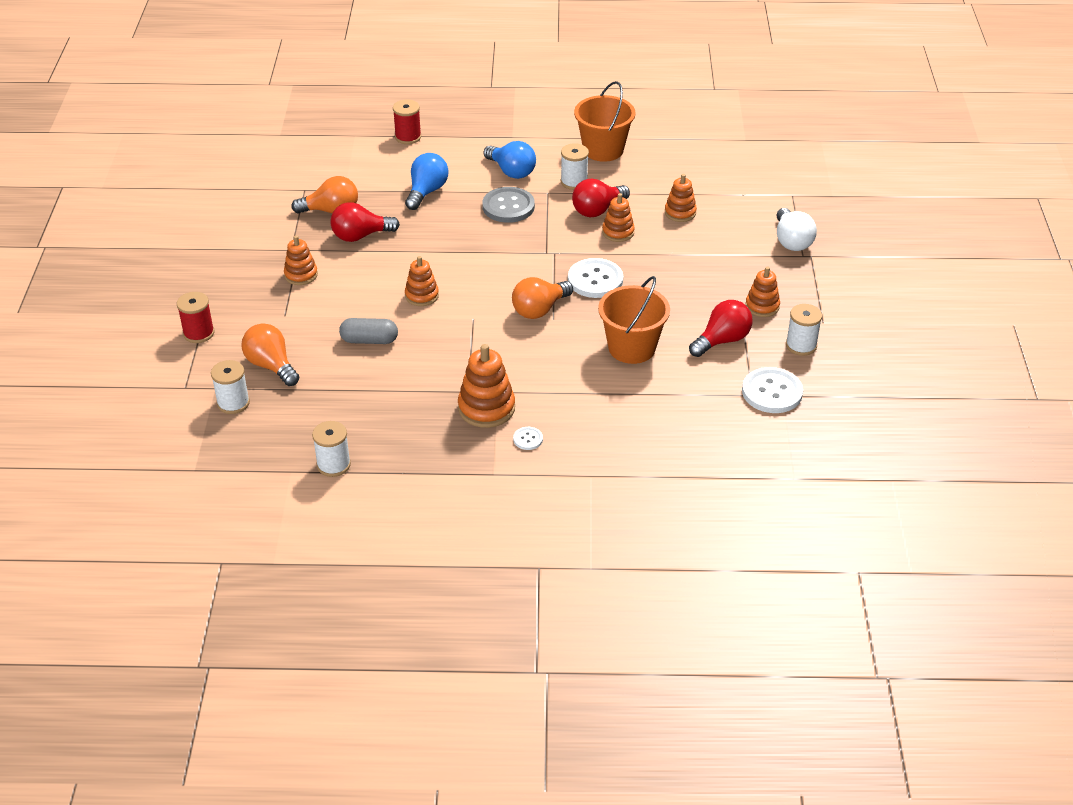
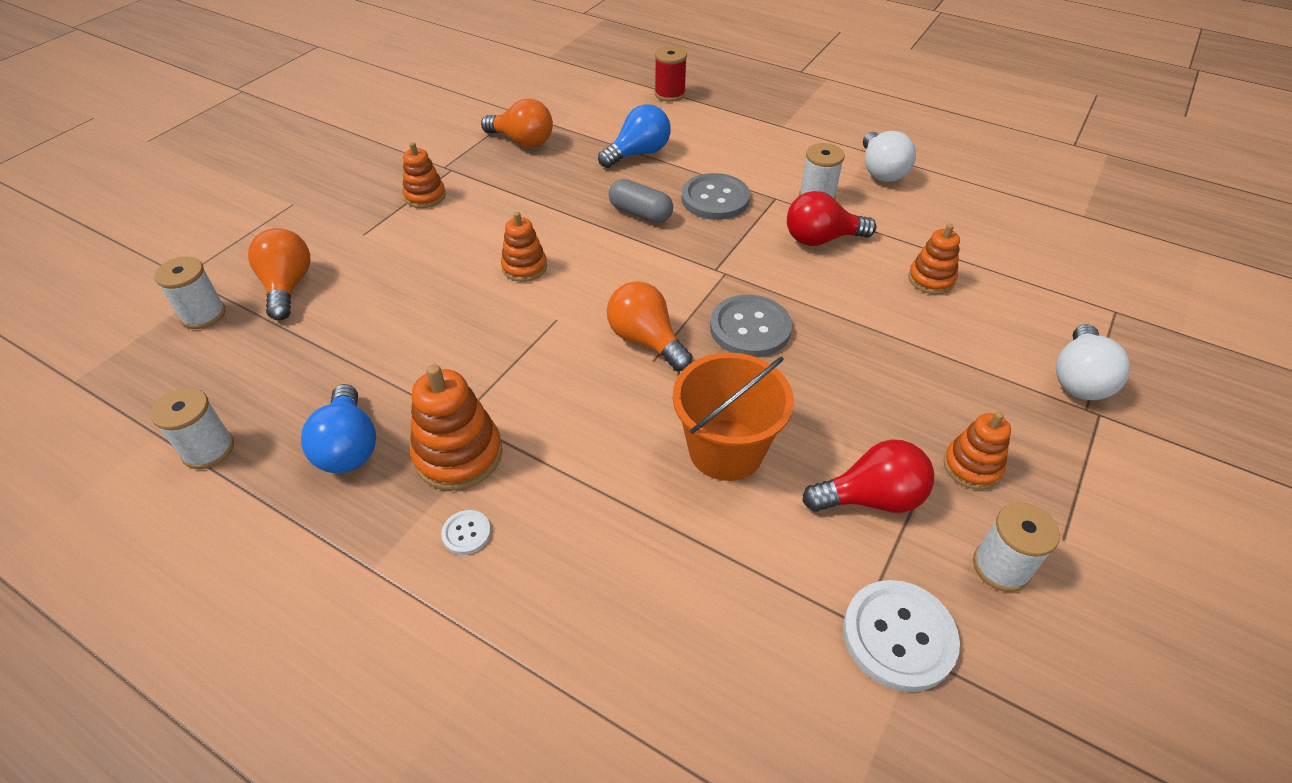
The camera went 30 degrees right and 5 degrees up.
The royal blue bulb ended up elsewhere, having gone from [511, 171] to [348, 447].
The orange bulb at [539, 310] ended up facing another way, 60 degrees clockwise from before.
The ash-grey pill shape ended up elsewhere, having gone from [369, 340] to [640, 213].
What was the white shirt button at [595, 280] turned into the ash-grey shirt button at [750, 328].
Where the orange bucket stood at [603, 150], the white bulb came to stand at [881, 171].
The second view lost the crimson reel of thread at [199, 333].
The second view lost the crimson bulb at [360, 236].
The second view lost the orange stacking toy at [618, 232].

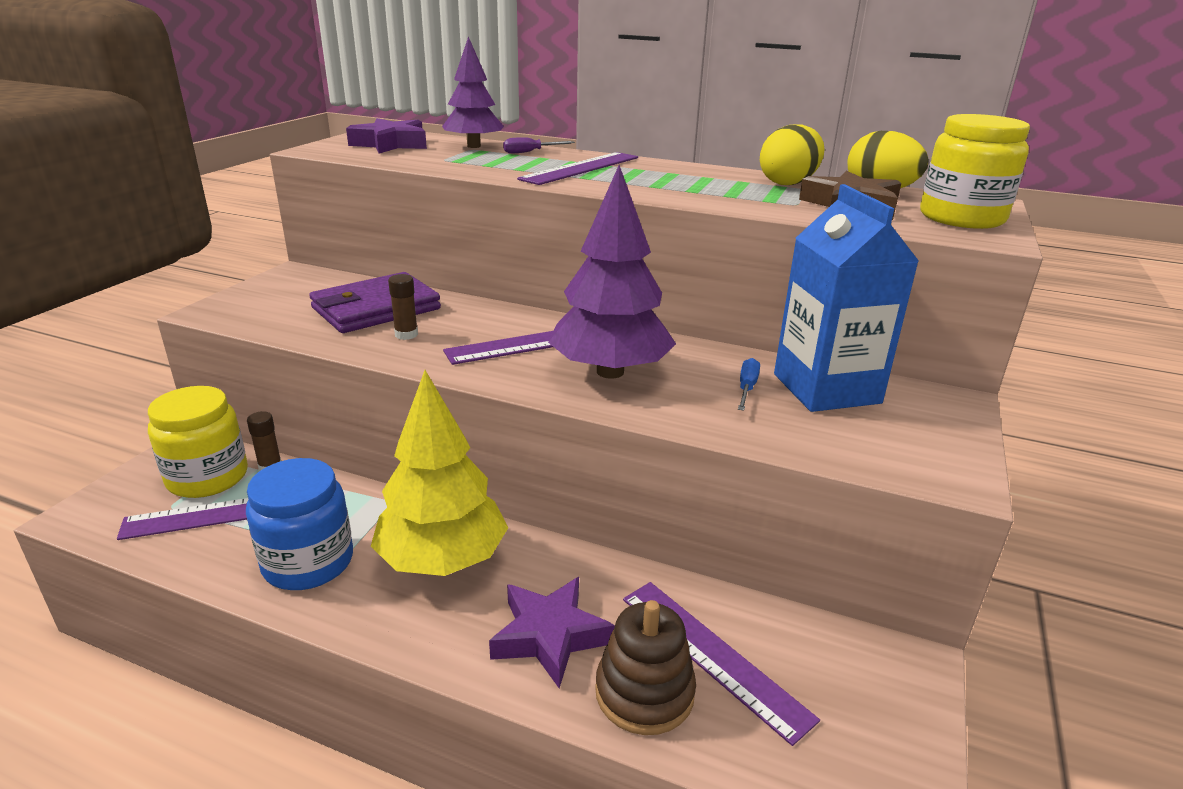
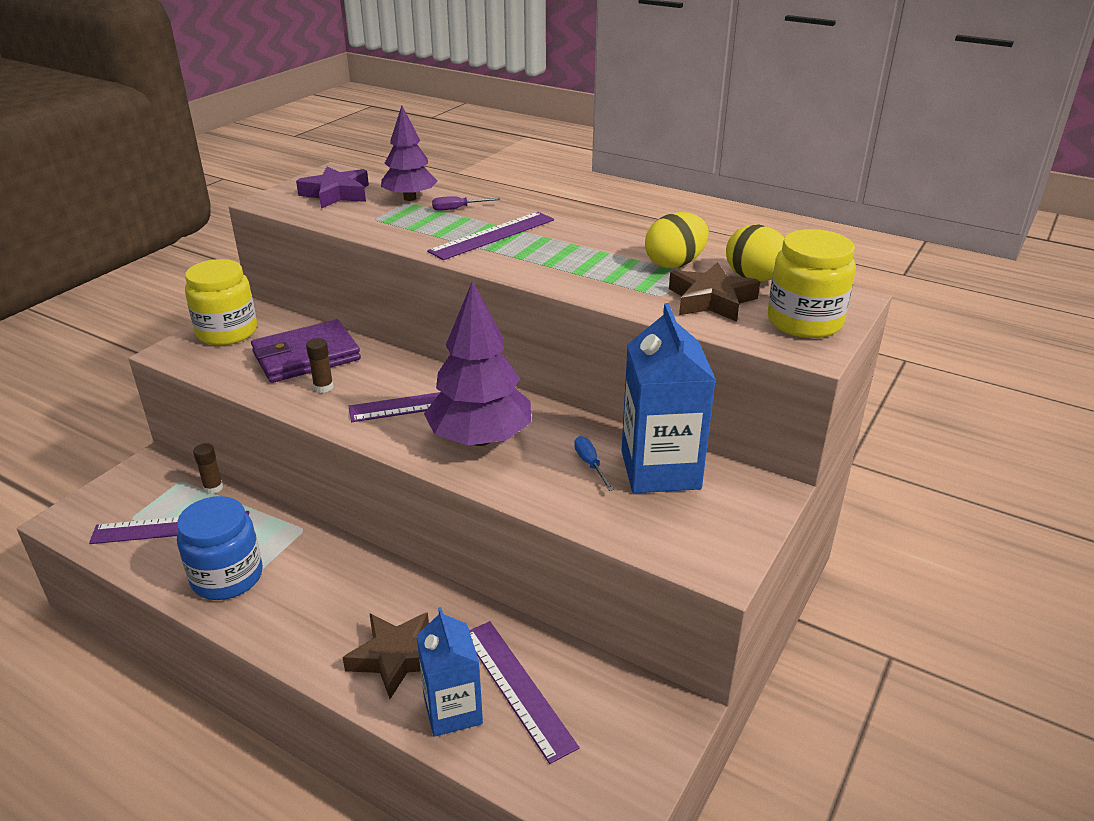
The camera went 10 degrees right and 5 degrees up.
The golden jar ended up elsewhere, having gone from [207, 477] to [227, 332].
What was the violet five-pointed star at [549, 636] turned into the brown five-pointed star at [395, 657].
Where the brown stacking toy stood at [644, 692], the royal blue carton came to stand at [453, 710].
The royal blue hand screwdriver at [747, 388] ended up facing another way, 45 degrees counterclockwise from before.
The second view lost the golden fir tree at [442, 560].

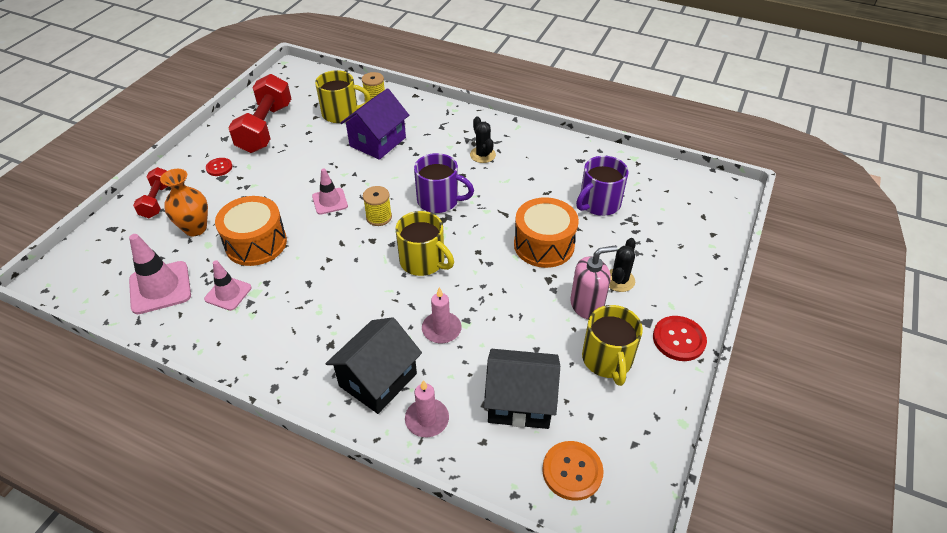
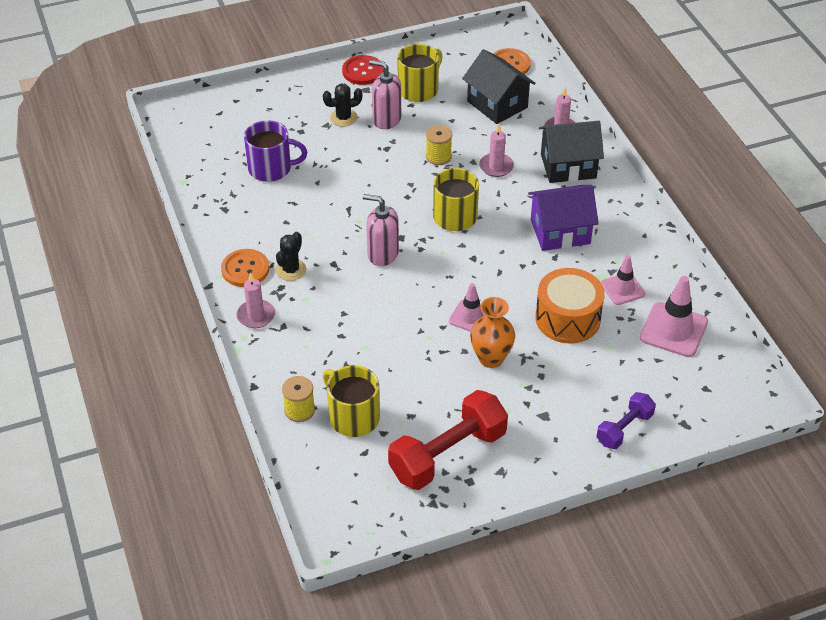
The camera went 135 degrees left and 0 degrees up.
The second view gained the orange shirt button at [245, 269].
The second view gained the rosy pillar candle at [256, 316].
Where the violet tea mug stood at [439, 200], the rosy soap dispenser came to stand at [382, 254].
The golden reel of thread ended up elsewhere, having gone from [379, 217] to [438, 157].
The orange tall vase ended up elsewhere, having gone from [195, 228] to [491, 358].
The violet cottage ended up elsewhere, having gone from [377, 142] to [560, 232].
What was the crimson free weight at [157, 201] turned into the violet free weight at [624, 429].
The second view lost the crimson shirt button at [219, 167].
The second view lost the orange toy drum at [544, 245].

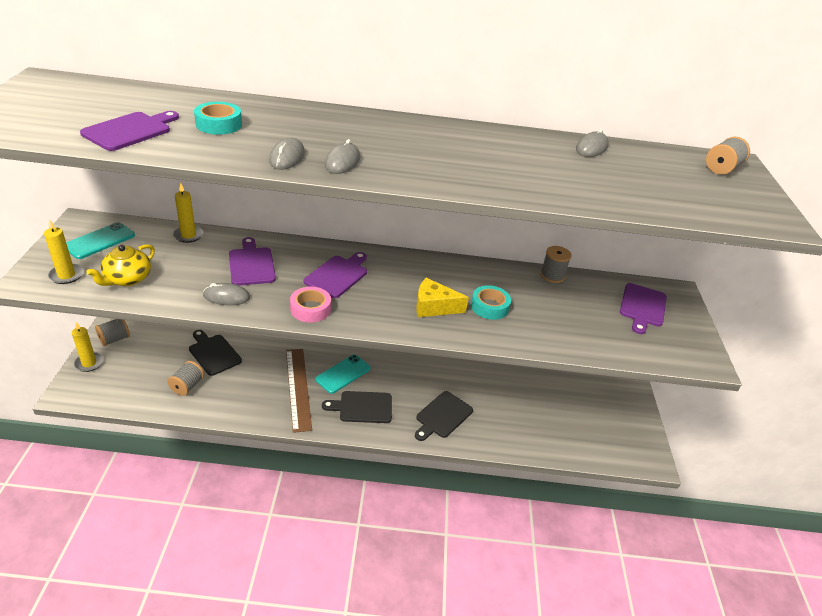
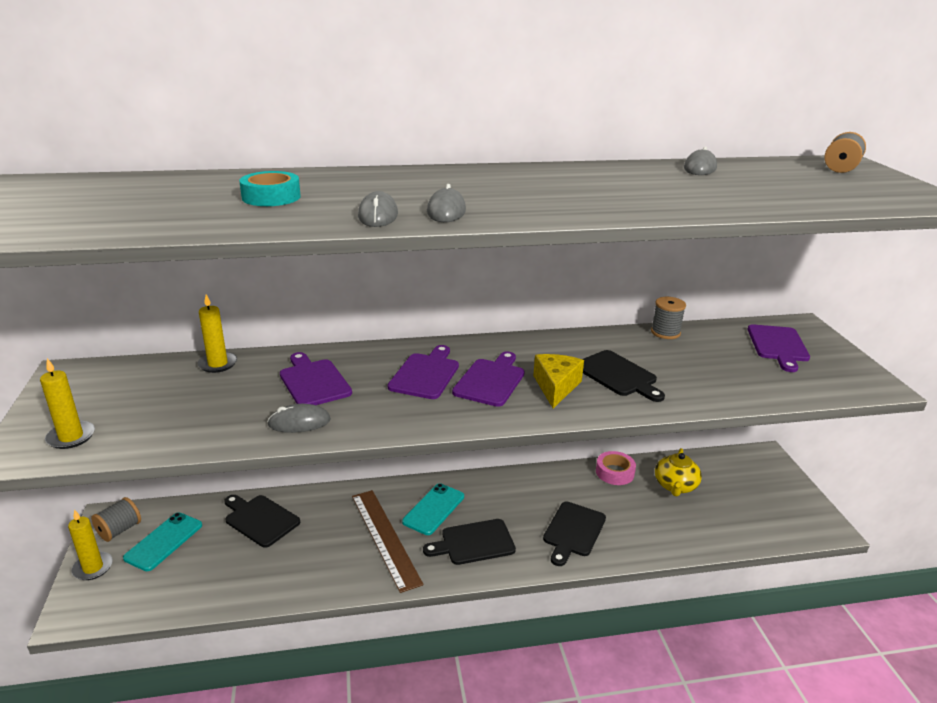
The camera went 10 degrees left and 10 degrees down.
The turquoise mobile phone ended up elsewhere, having gone from [99, 241] to [164, 541].
The violet bread board ended up elsewhere, having gone from [130, 131] to [490, 381].
The golden cheese at [434, 307] ended up facing another way, 105 degrees clockwise from before.
Where the turquoise tape stood at [489, 307], the jet-black bread board came to stand at [618, 375].
The rosy tape ended up elsewhere, having gone from [310, 309] to [614, 472].
The golden tea pot ended up elsewhere, having gone from [127, 279] to [675, 486].
The second view lost the ash-grey reel of thread at [187, 386].

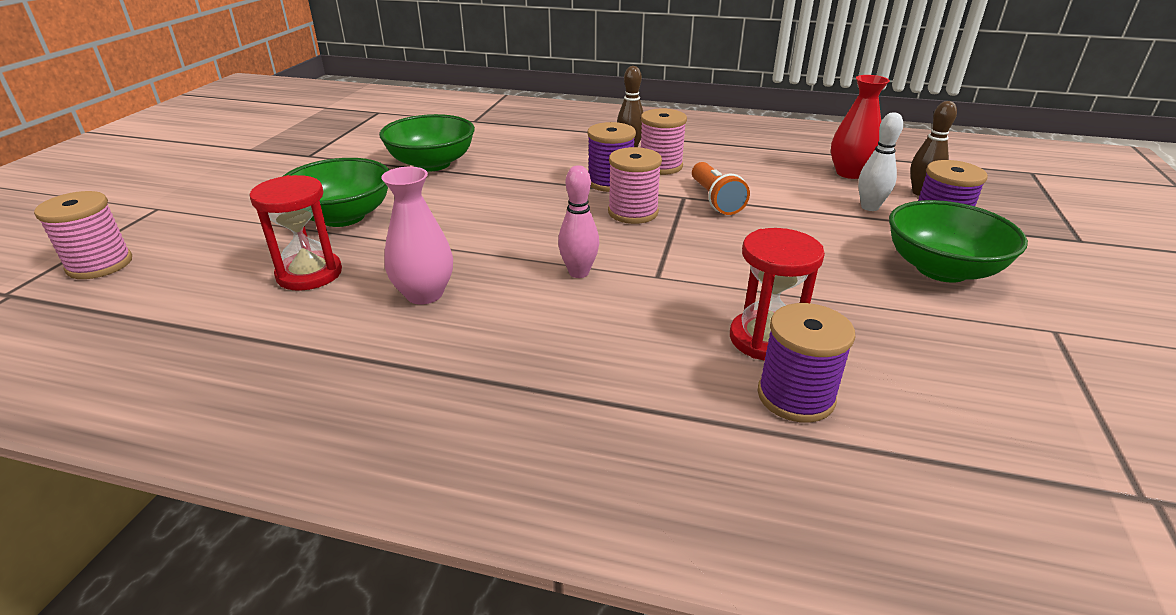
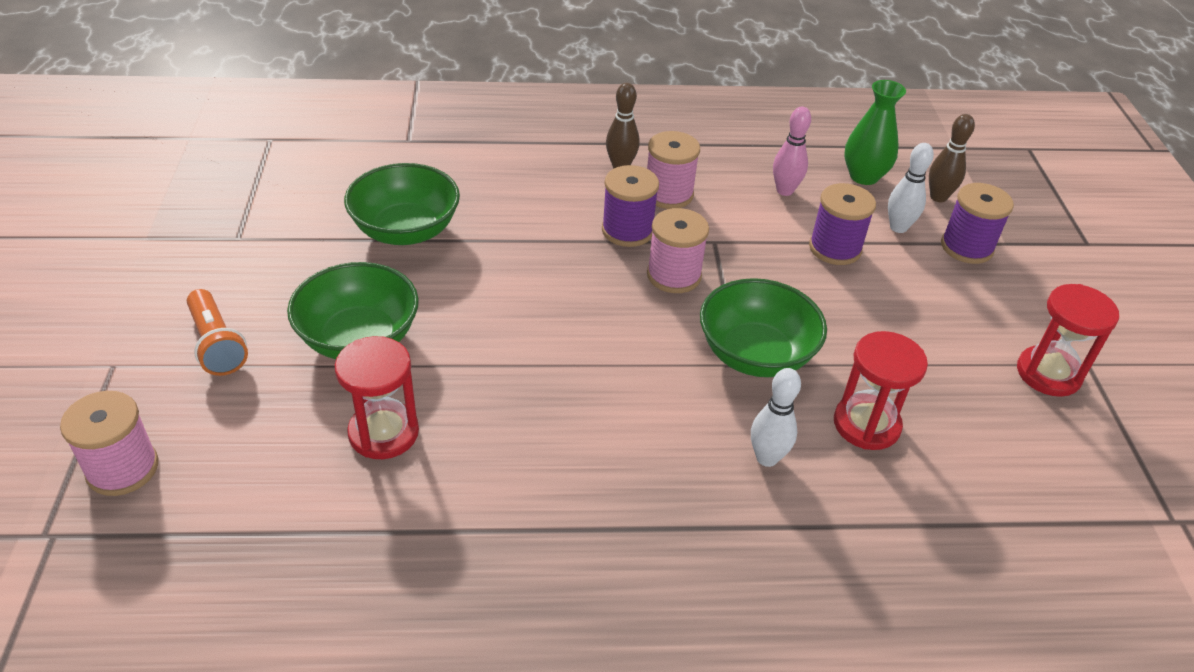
The camera went 20 degrees left and 10 degrees up.
The orange flashlight ended up elsewhere, having gone from [715, 200] to [217, 345].
The leaf-green bowl ended up elsewhere, having gone from [941, 269] to [755, 354].
The second view gained the white bowling pin at [767, 458].
The rosy bowling pin ended up elsewhere, having gone from [579, 273] to [784, 190].
The violet reel of thread ended up elsewhere, having gone from [795, 396] to [835, 248].
What was the crimson tall vase at [850, 173] turned into the leaf-green tall vase at [864, 176].
The second view gained the crimson sand timer at [1048, 373].
The second view lost the rosy tall vase at [424, 294].

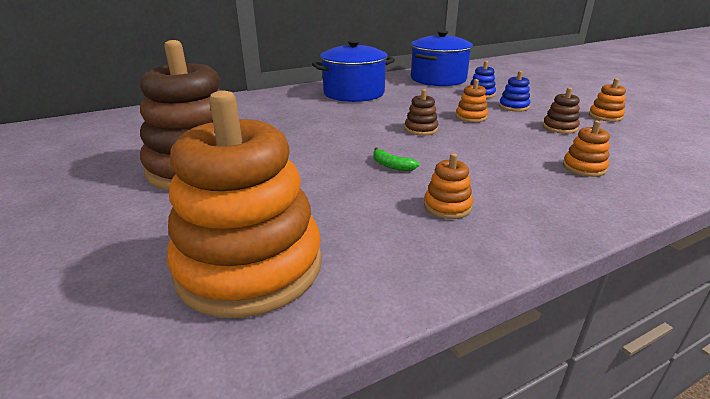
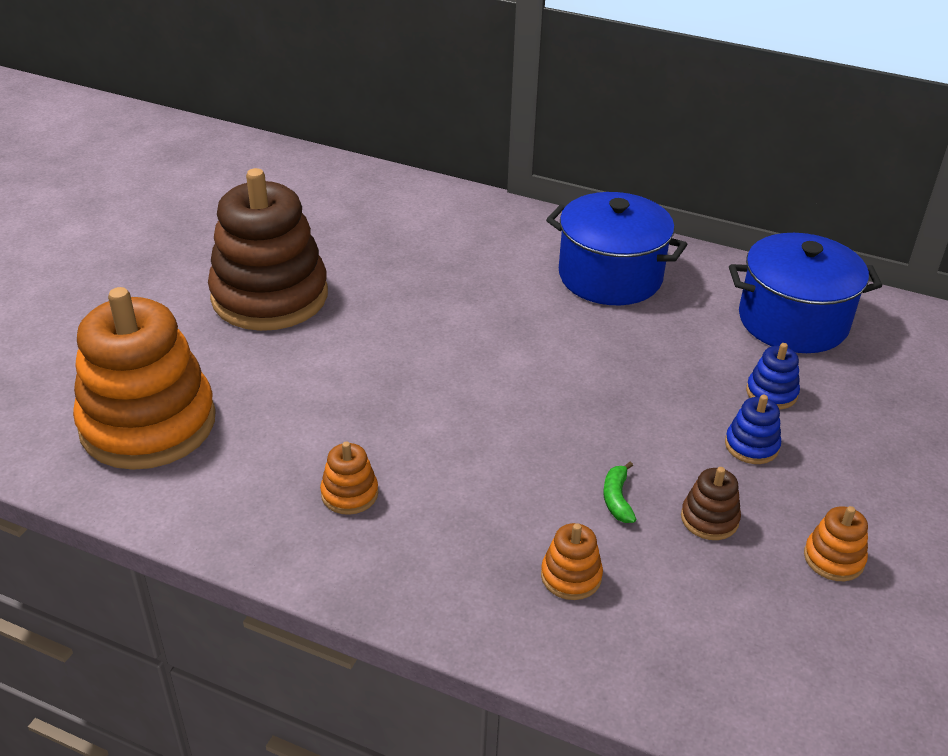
The camera went 50 degrees right and 10 degrees up.
The leaf-green toy banana ended up elsewhere, having gone from [392, 166] to [617, 499].
The second view lost the brown stacking toy at [421, 129].
The second view lost the orange stacking toy at [471, 117].

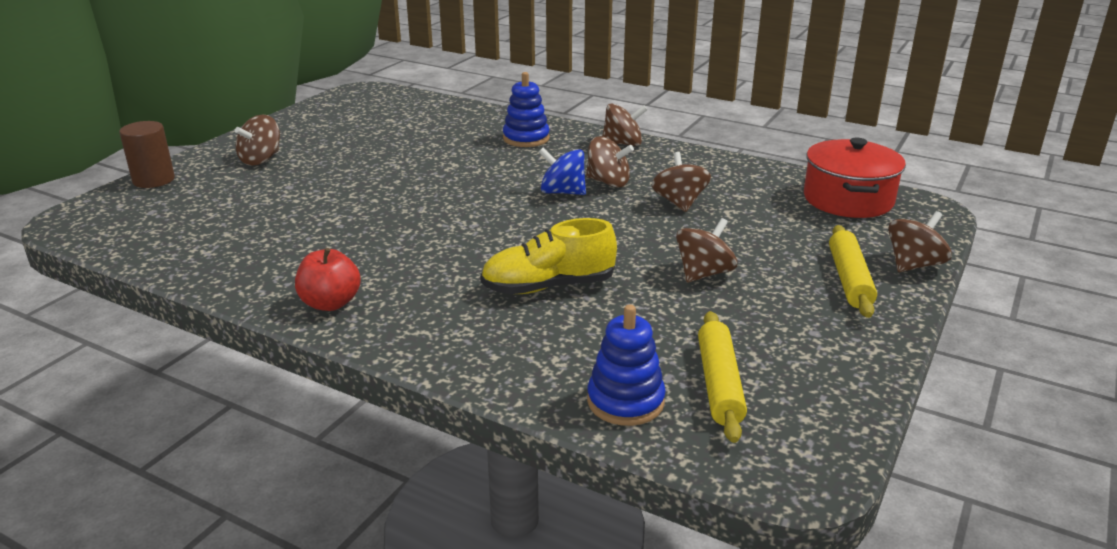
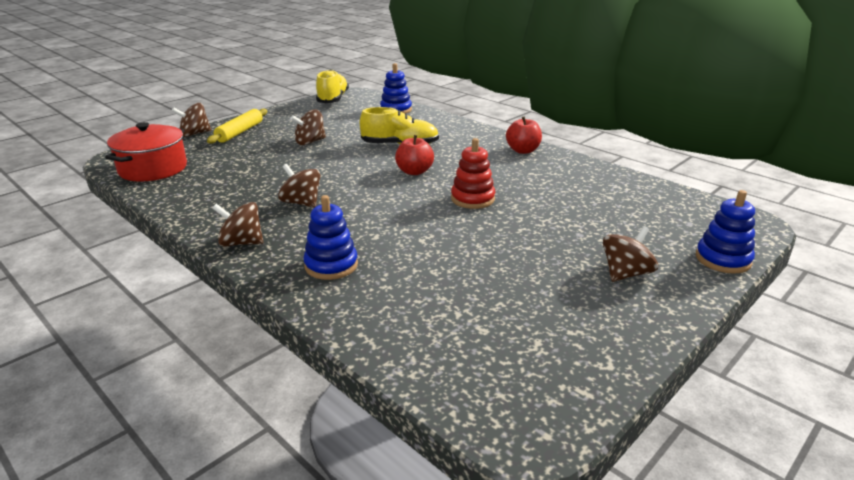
The camera went 165 degrees left and 0 degrees up.
The second view gained the golden lace-up shoe at [333, 99].
The second view gained the crimson toy apple at [414, 172].
The second view gained the crimson stacking toy at [472, 199].
Where the brown cylinder stood at [153, 180], the royal blue stacking toy came to stand at [723, 259].
The second view lost the royal blue whirligig at [562, 192].
The second view lost the brown whirligig at [679, 202].
The second view lost the golden rolling pin at [719, 384].

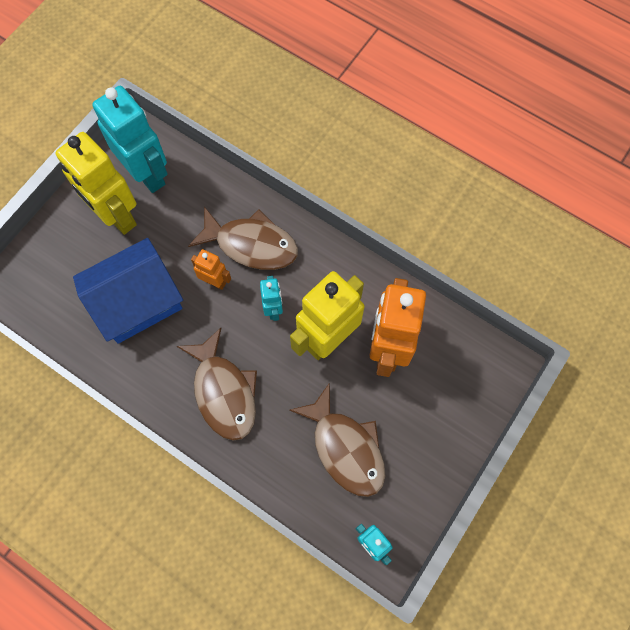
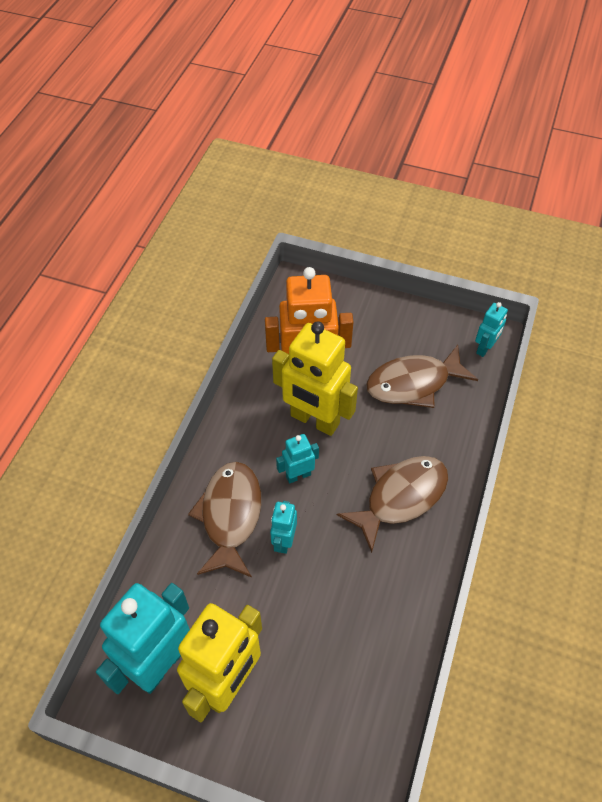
The camera went 105 degrees left and 15 degrees down.
What was the orange robot figure at [214, 281] turned into the turquoise robot figure at [284, 541].
The brown fish figure at [345, 448] ended up facing another way, 150 degrees counterclockwise from before.
The second view lost the royal blue cottage at [137, 301].

